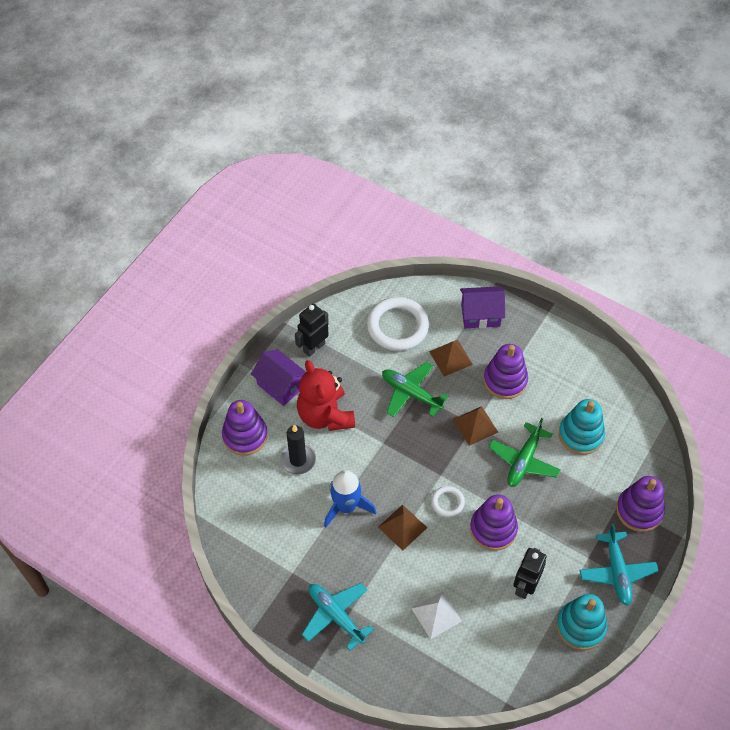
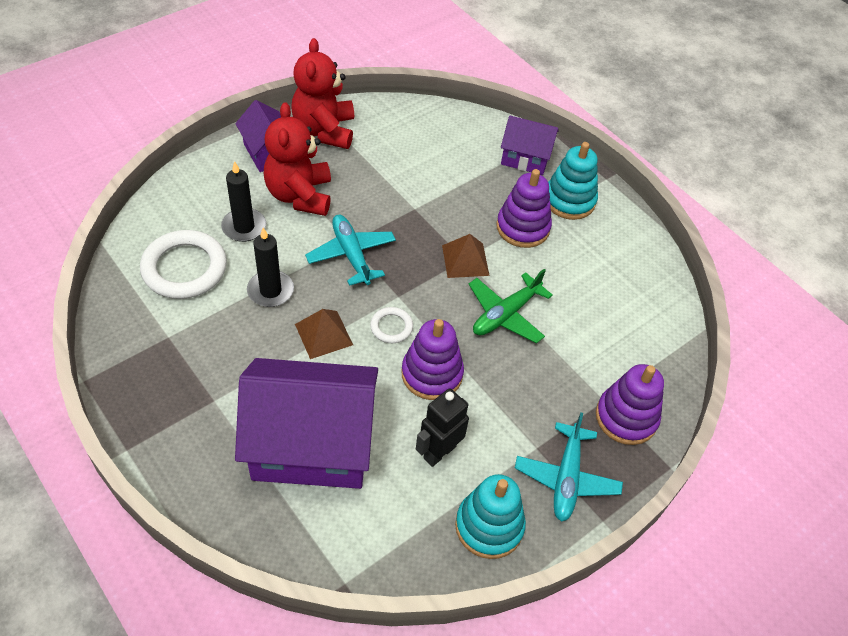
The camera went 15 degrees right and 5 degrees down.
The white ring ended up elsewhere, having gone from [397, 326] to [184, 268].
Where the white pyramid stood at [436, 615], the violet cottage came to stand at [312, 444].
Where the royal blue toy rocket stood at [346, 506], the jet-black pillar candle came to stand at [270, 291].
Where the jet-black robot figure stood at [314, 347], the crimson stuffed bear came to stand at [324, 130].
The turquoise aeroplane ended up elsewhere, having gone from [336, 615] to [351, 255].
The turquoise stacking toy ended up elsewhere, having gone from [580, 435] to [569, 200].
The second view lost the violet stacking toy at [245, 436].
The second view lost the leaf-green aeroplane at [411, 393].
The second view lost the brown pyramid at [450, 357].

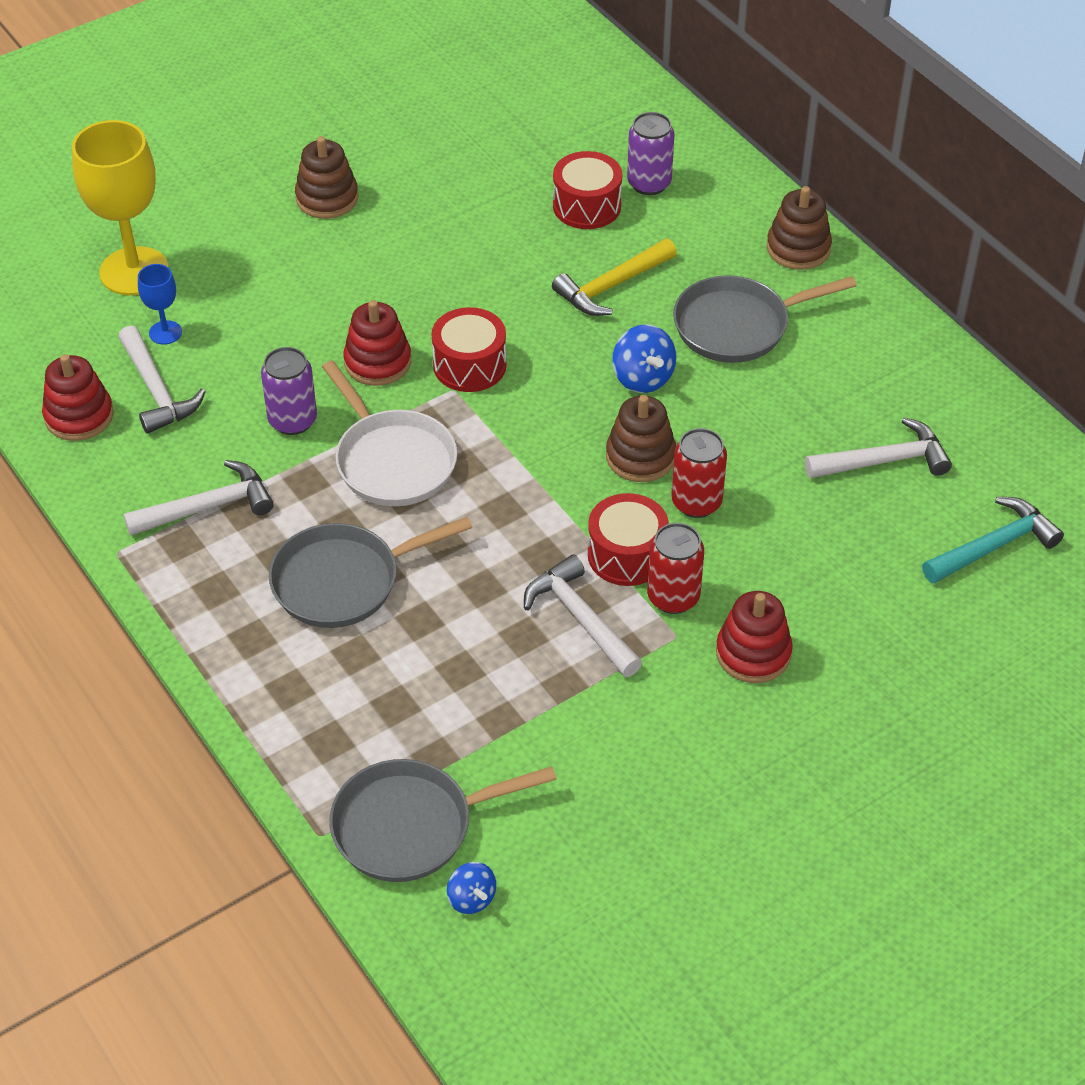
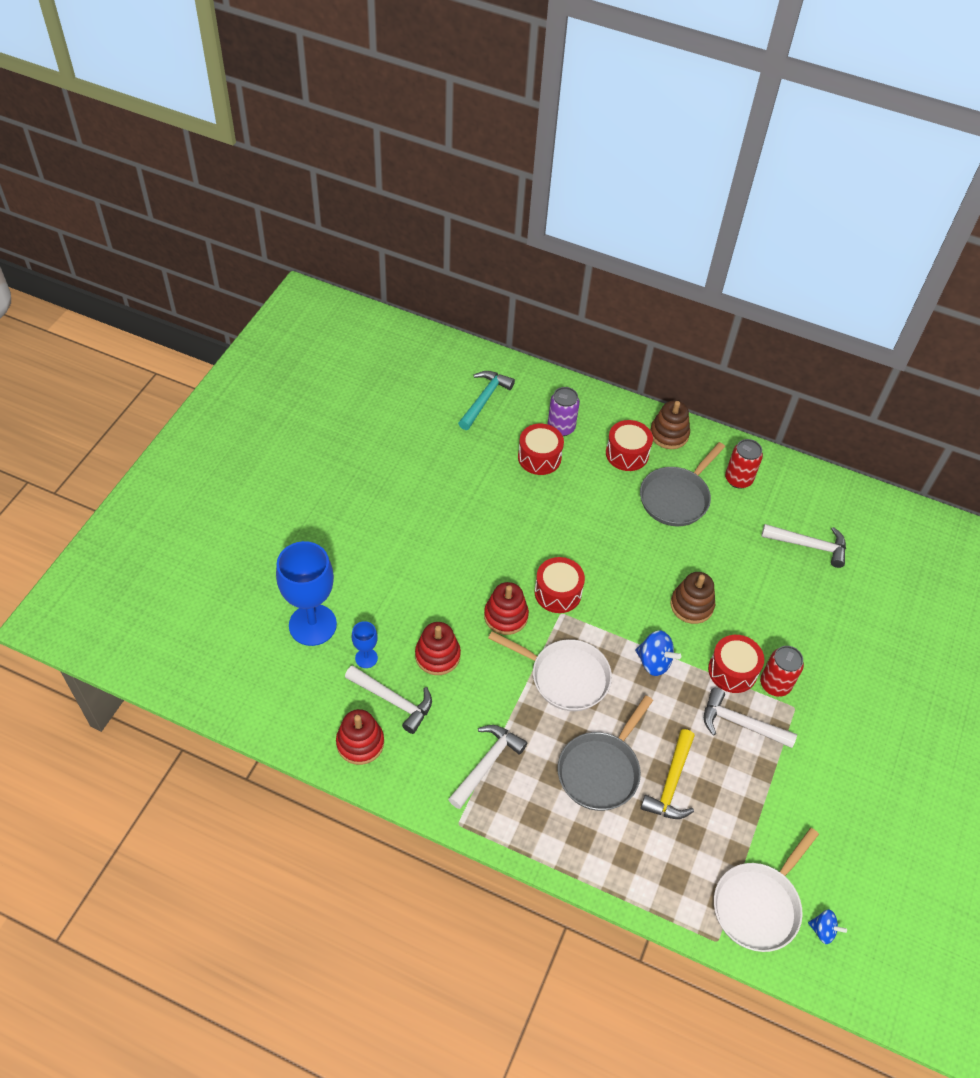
The camera went 35 degrees left and 5 degrees up.
What was the golden goblet at [134, 271] turned into the royal blue goblet at [312, 625].
The crimson stacking toy ended up elsewhere, having gone from [753, 653] to [437, 655].
The turquoise carpenter's hammer ended up elsewhere, having gone from [994, 546] to [484, 399].
The second view gained the crimson toy drum at [627, 454].
The royal blue whirligig ended up elsewhere, having gone from [642, 378] to [654, 662].
The golden carpenter's hammer ended up elsewhere, having gone from [611, 286] to [671, 784].
What was the ash-grey pan at [411, 826] turned into the white pan at [758, 905].
The crimson tin ended up elsewhere, having gone from [696, 502] to [738, 479].
The white carpenter's hammer at [884, 460] ended up facing another way, 60 degrees clockwise from before.
The second view lost the violet tin at [292, 420].
The second view lost the brown stacking toy at [327, 198].

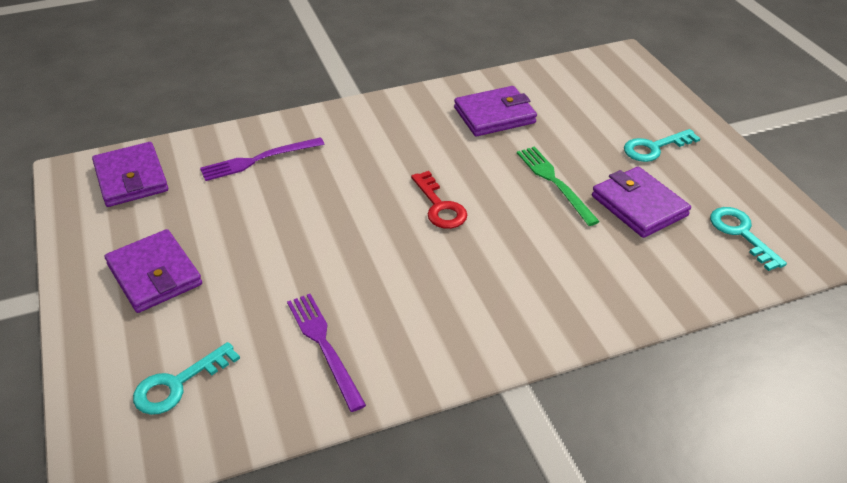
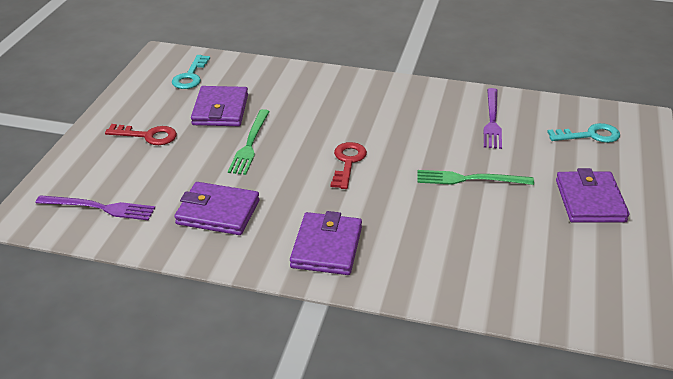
The camera went 145 degrees left and 5 degrees down.
The violet table fork ended up elsewhere, having gone from [258, 160] to [99, 208].
What was the turquoise door key at [654, 148] turned into the crimson door key at [148, 136].
The violet card wallet ended up elsewhere, having gone from [131, 178] to [327, 247].
The second view gained the leaf-green table fork at [469, 179].

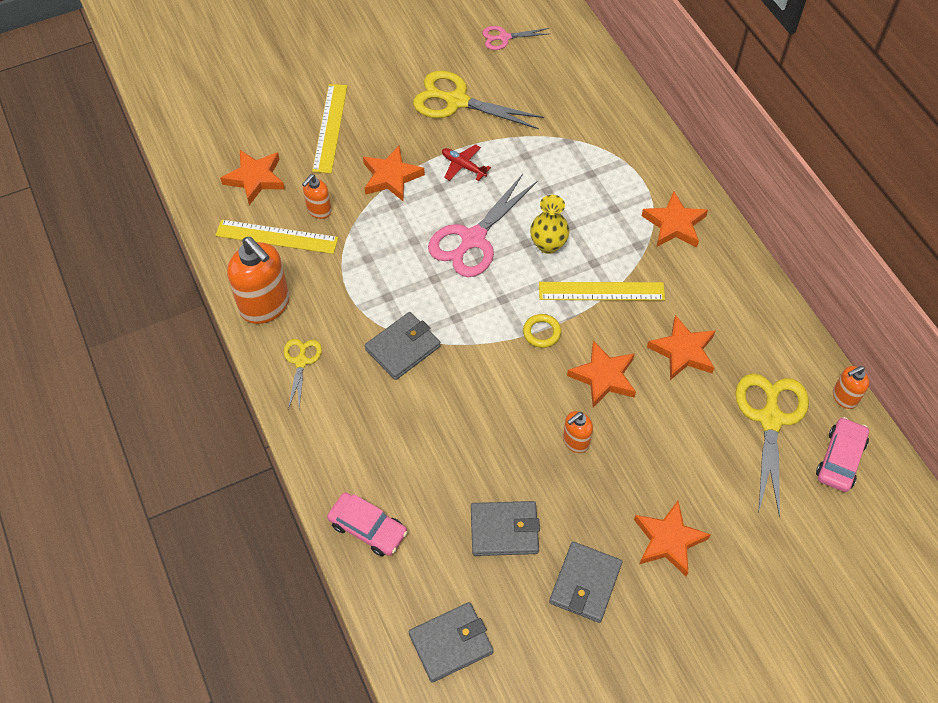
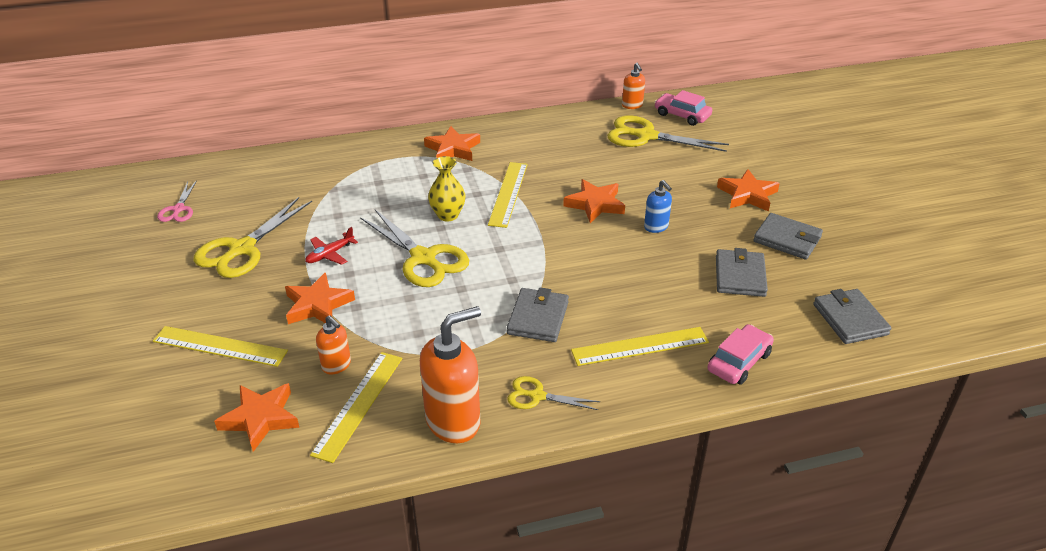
The camera went 80 degrees left and 20 degrees down.
What was the rosy pair of scissors at [473, 239] turned into the golden pair of scissors at [423, 258].
The ash-grey card wallet at [403, 348] ended up facing another way, 45 degrees clockwise from before.
The second view gained the golden straightedge at [640, 346].
What was the orange soap dispenser at [575, 442] turned into the royal blue soap dispenser at [656, 227].
The second view lost the golden ring at [541, 332].
The second view lost the orange five-pointed star at [683, 351].

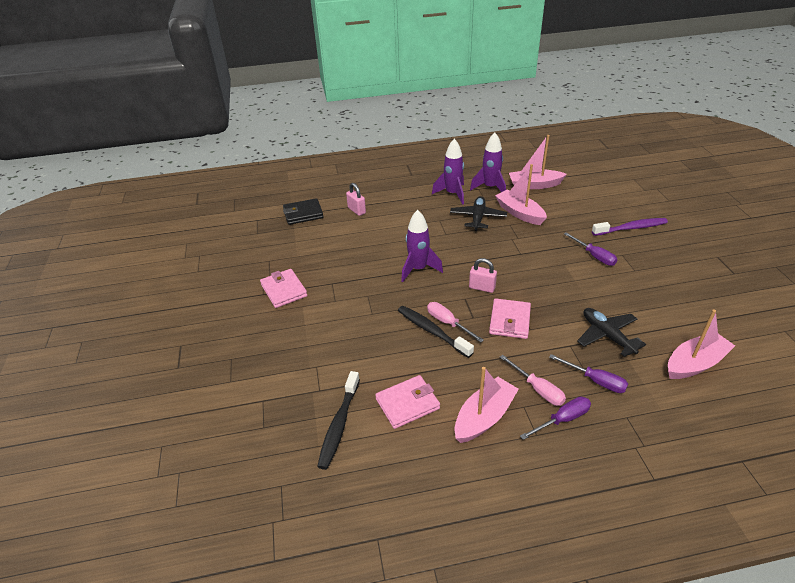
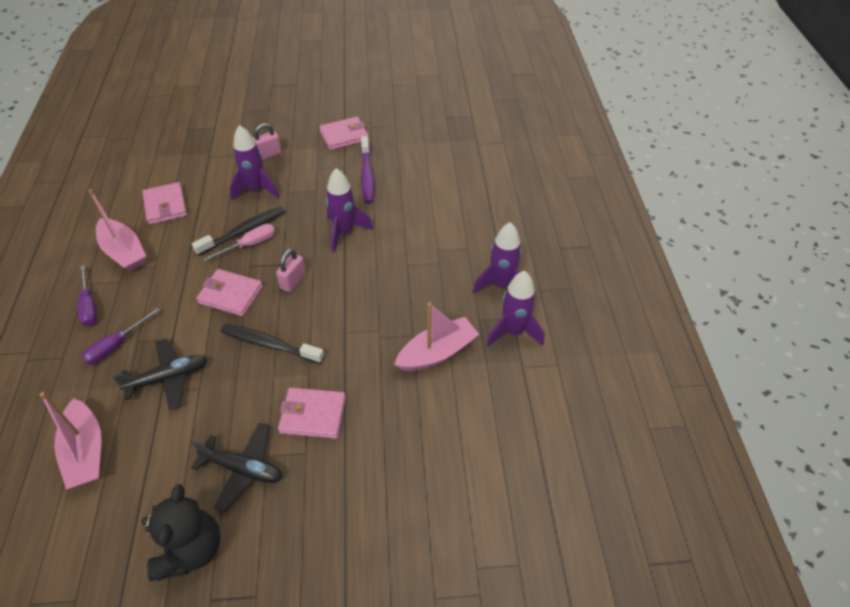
The camera went 95 degrees right and 10 degrees up.
The second view gained the jet-black stuffed bear at [191, 549].
The jet-black aeroplane ended up elsewhere, having gone from [478, 218] to [243, 469].
The jet-black tooth brush ended up elsewhere, having gone from [339, 425] to [269, 344].
The second view gained the violet toy rocket at [256, 189].
The rosy lock ended up elsewhere, having gone from [356, 210] to [269, 154].
Where the violet hand screwdriver stood at [594, 256], the rosy card wallet came to stand at [313, 415].
The violet tooth brush ended up elsewhere, having gone from [631, 228] to [367, 175].
The second view lost the jet-black card wallet at [303, 214].
The second view lost the rosy hand screwdriver at [537, 389].
The second view lost the rosy toy boat at [534, 185].

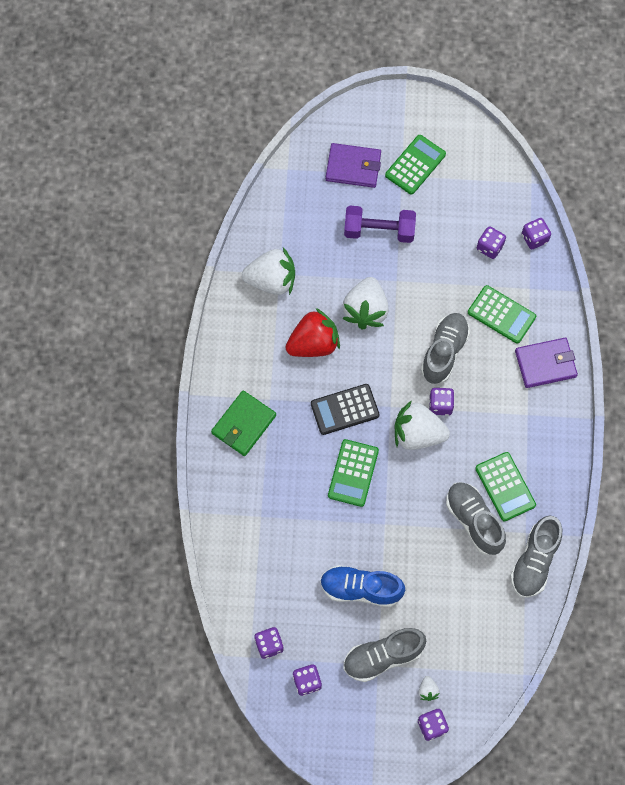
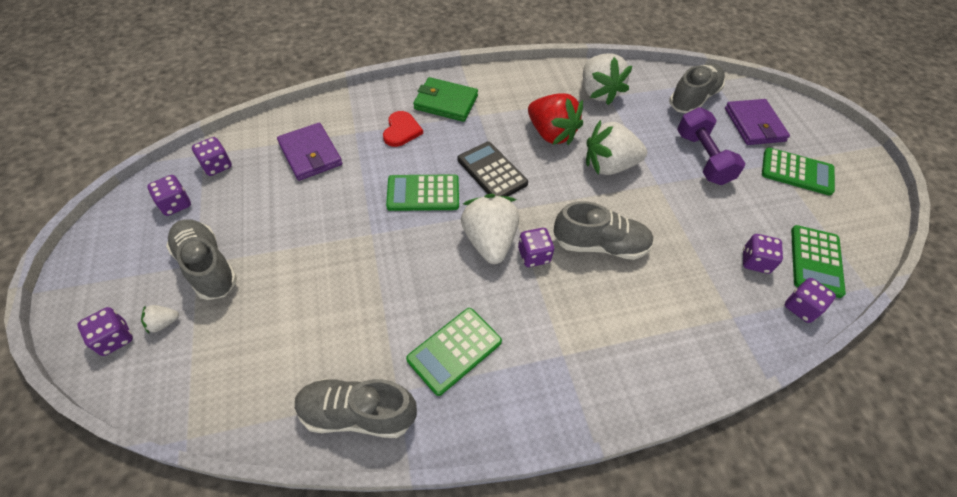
The camera went 70 degrees right and 15 degrees down.
The violet card wallet ended up elsewhere, having gone from [545, 364] to [310, 154].
The second view gained the crimson heart at [401, 130].
The ash-grey lace-up shoe ended up elsewhere, having gone from [474, 521] to [693, 99].
The leaf-green adding machine ended up elsewhere, having gone from [501, 314] to [816, 261].
The second view lost the royal blue lace-up shoe at [361, 589].

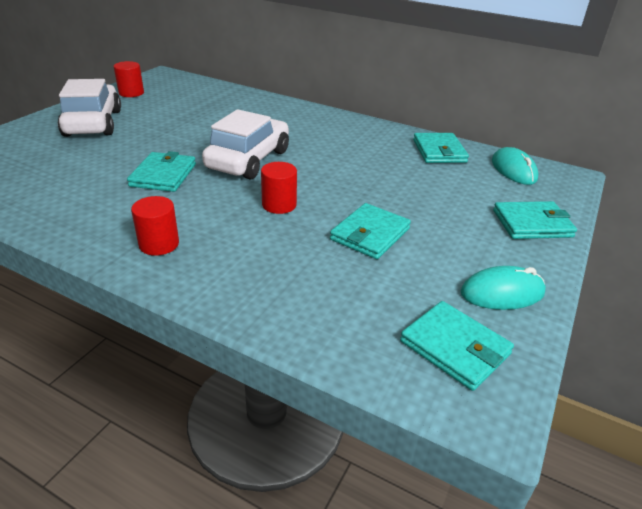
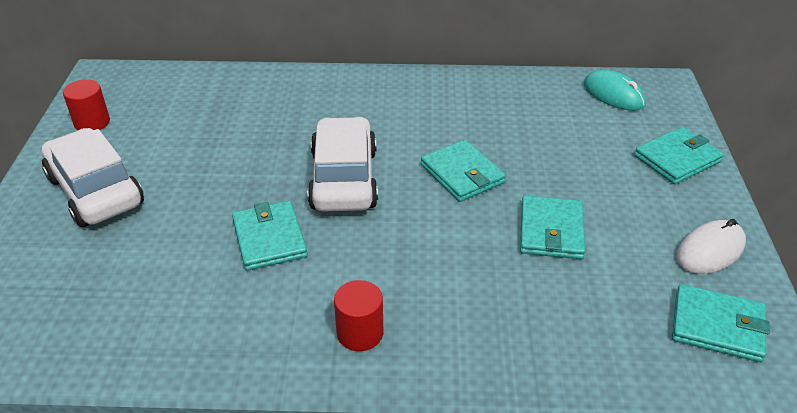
The camera went 25 degrees left and 5 degrees up.
The turquoise card wallet ended up elsewhere, having gone from [439, 151] to [462, 174].
What was the turquoise mouse at [502, 293] turned into the white mouse at [710, 251].
The second view lost the crimson cylinder at [279, 205].

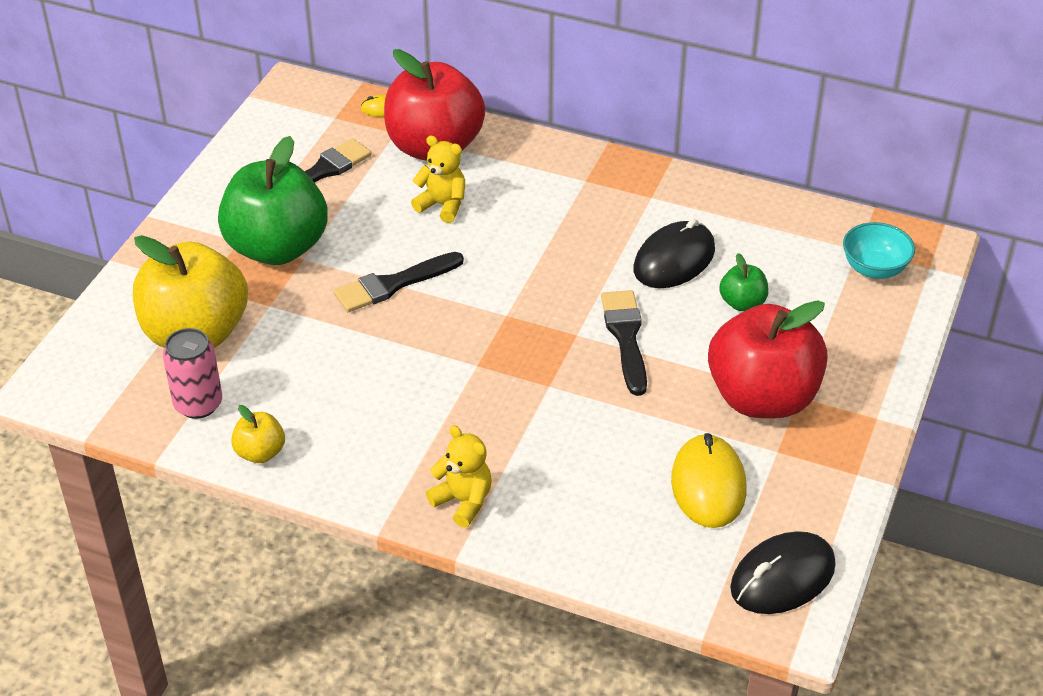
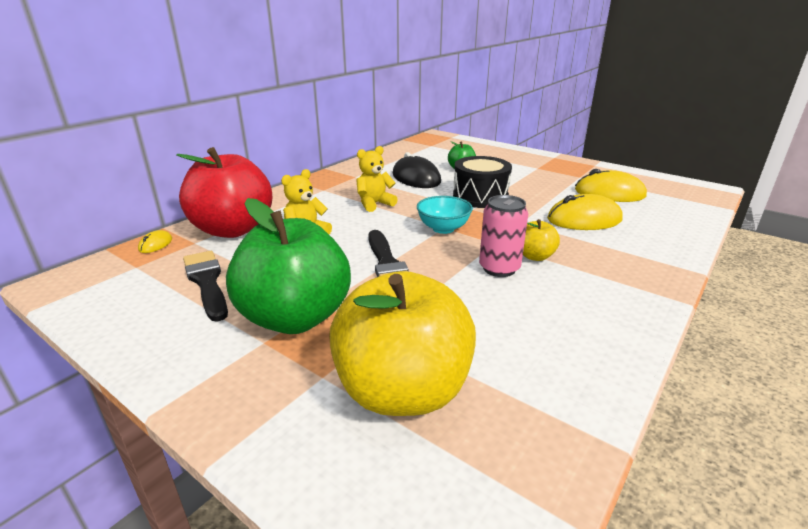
The camera went 75 degrees left and 15 degrees down.
The golden stuffed bear ended up elsewhere, having gone from [463, 501] to [374, 204].
The turquoise bowl ended up elsewhere, having gone from [874, 269] to [443, 228].
Where the jet-black brush stood at [626, 337], the jet-black toy drum came to stand at [480, 197].
The rosy tin ended up elsewhere, having gone from [198, 404] to [499, 268].
The golden toy apple ended up elsewhere, having gone from [260, 453] to [535, 256].
The second view gained the golden mouse at [584, 219].
The second view lost the crimson toy apple at [762, 398].
The second view lost the jet-black mouse at [782, 577].

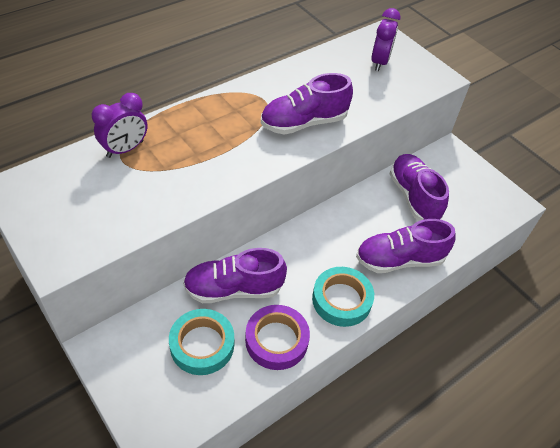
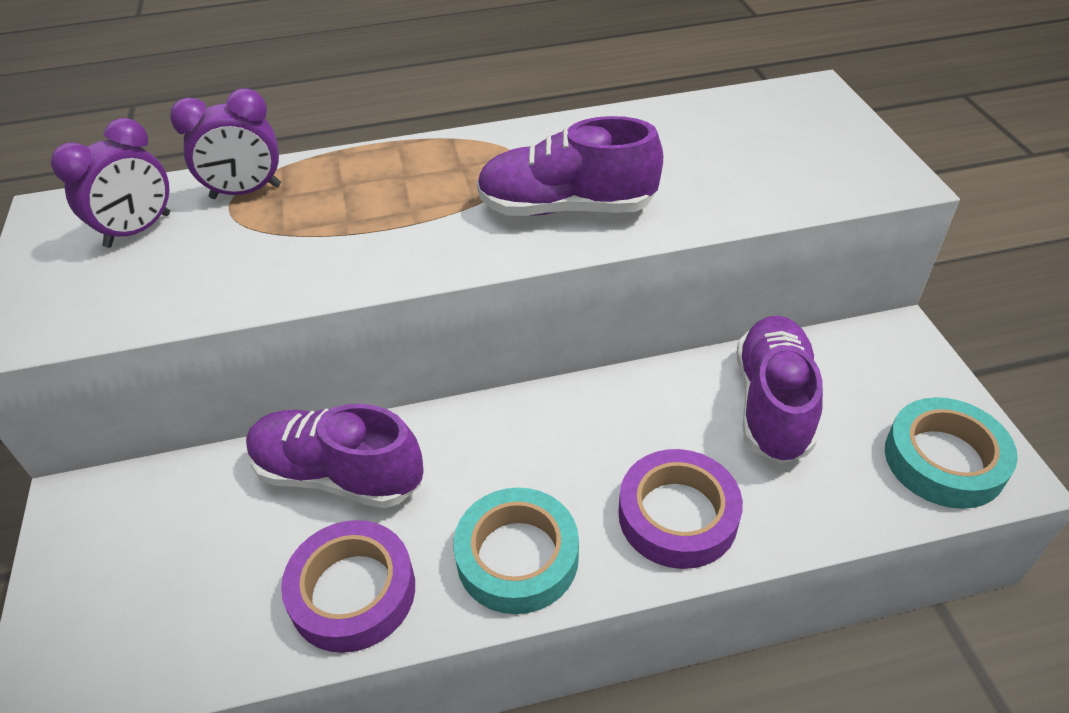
The camera went 30 degrees right and 5 degrees down.
The violet clock ended up elsewhere, having gone from [379, 62] to [138, 230].
Where the violet lace-up shoe stood at [399, 259], the violet tape came to stand at [677, 515].
The turquoise tape ended up elsewhere, having gone from [202, 345] to [944, 460].

